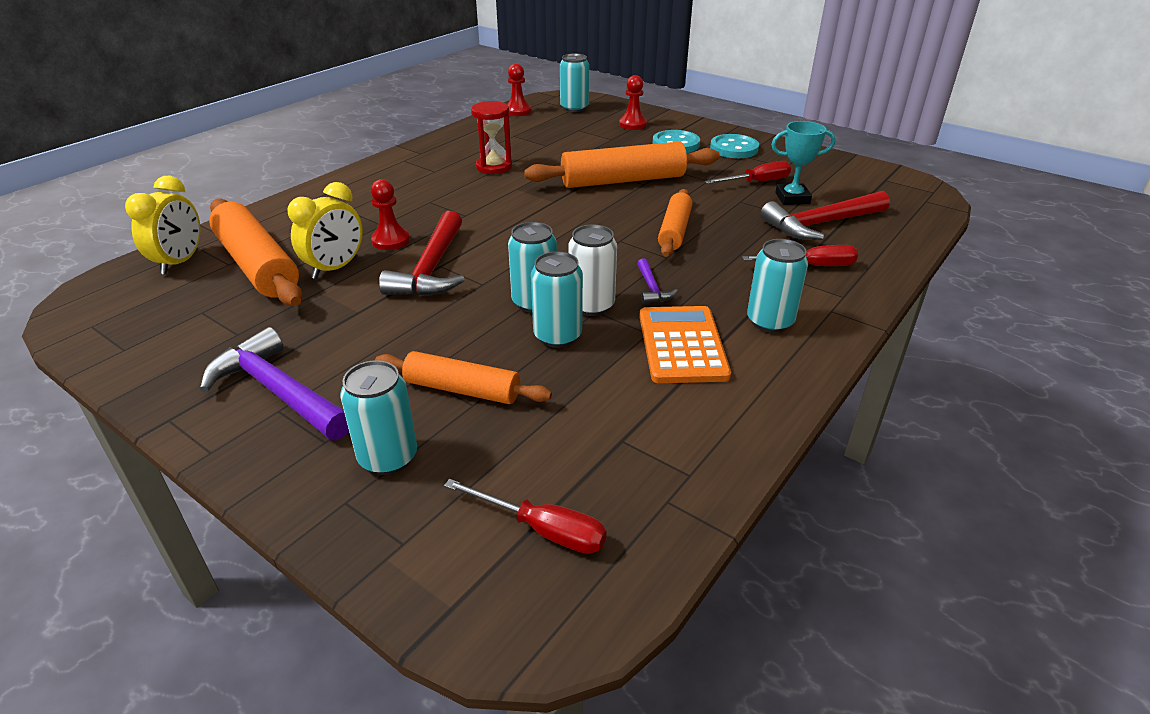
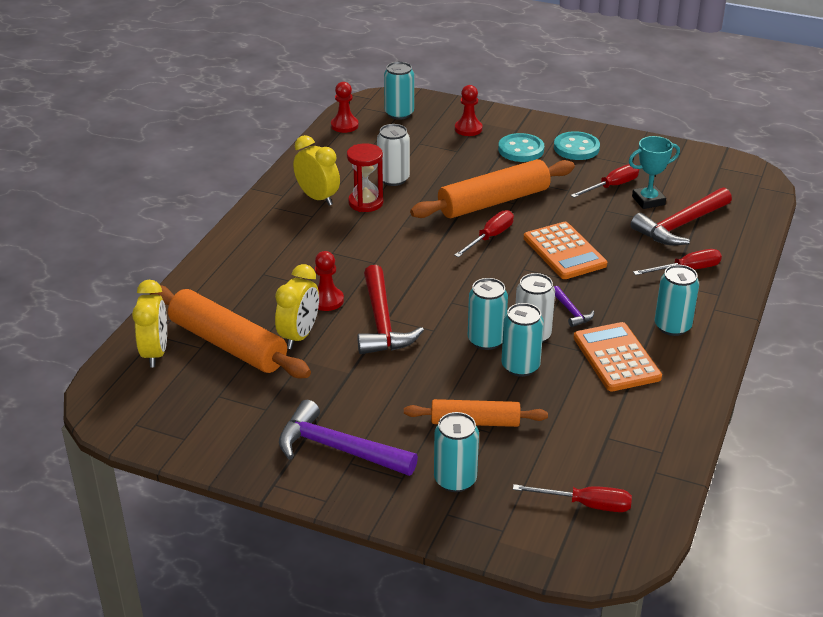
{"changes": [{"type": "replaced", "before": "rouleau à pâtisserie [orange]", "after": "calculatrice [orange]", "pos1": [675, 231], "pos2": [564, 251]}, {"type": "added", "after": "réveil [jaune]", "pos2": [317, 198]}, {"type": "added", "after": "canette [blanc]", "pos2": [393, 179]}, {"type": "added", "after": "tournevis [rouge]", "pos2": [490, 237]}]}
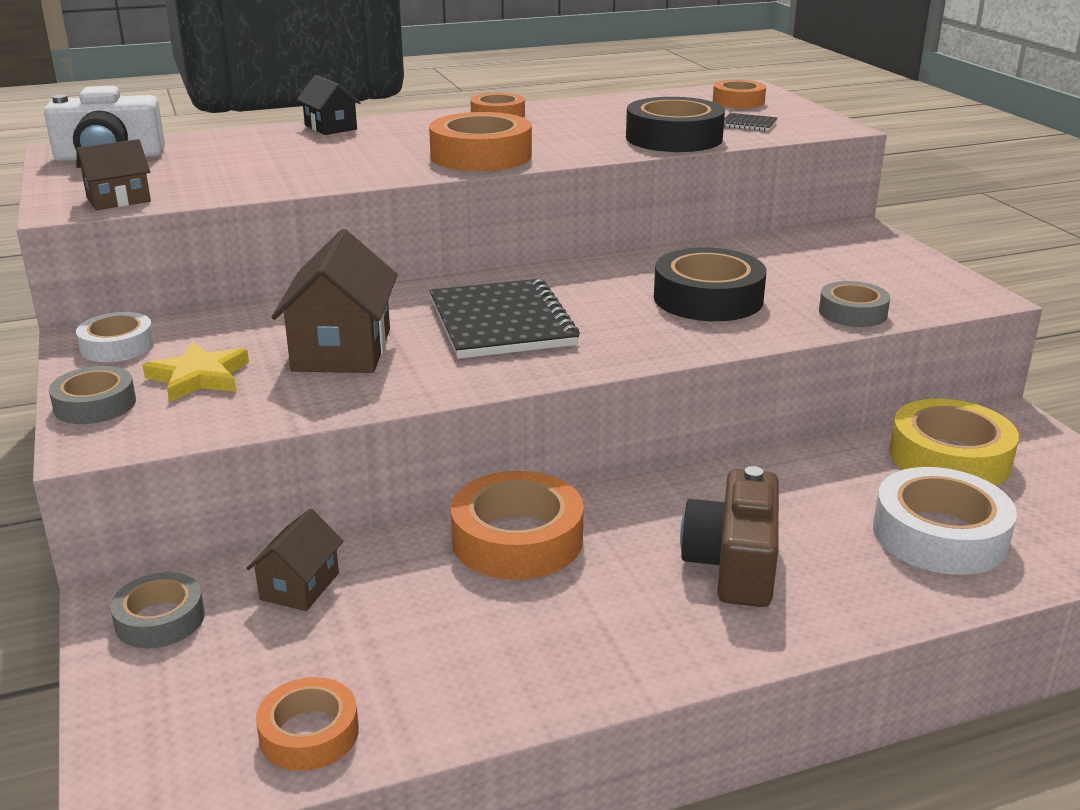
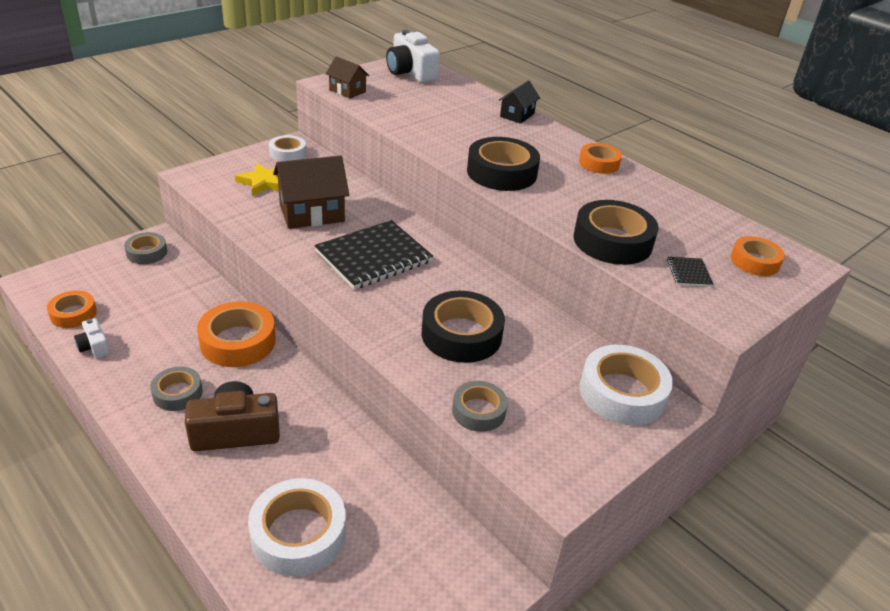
{"changes": [{"type": "moved", "before": "ruban adhésif [gris]", "pos1": [95, 404], "pos2": [177, 393]}, {"type": "removed", "before": "maison [marron]", "pos1": [299, 586]}, {"type": "recoloured", "before": "ruban adhésif [orange]", "after": "ruban adhésif [noir]", "pos1": [481, 156], "pos2": [501, 172]}, {"type": "removed", "before": "ruban adhésif [jaune]", "pos1": [949, 458]}, {"type": "added", "after": "appareil photo [blanc]", "pos2": [94, 346]}, {"type": "added", "after": "ruban adhésif [blanc]", "pos2": [622, 393]}]}
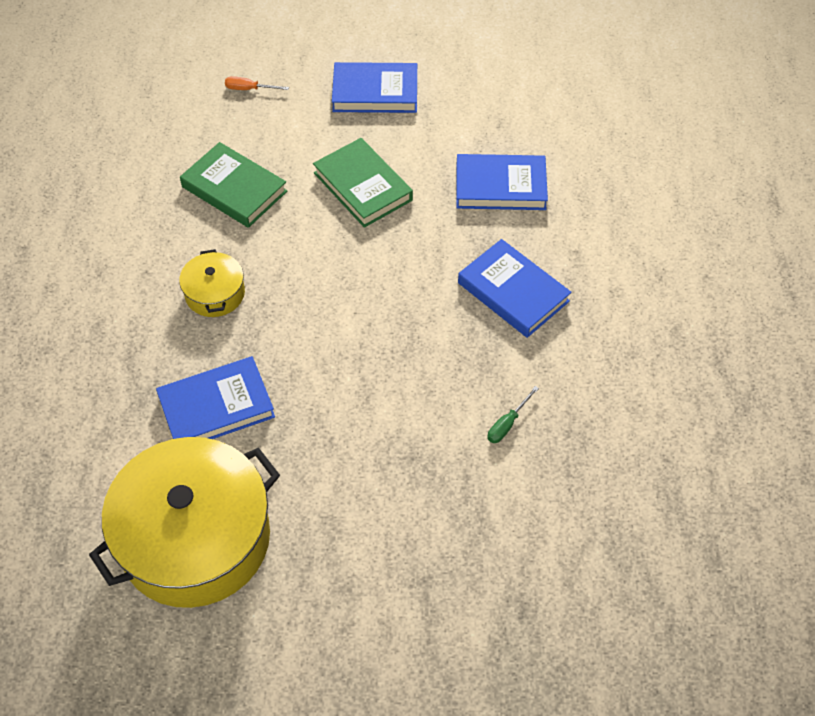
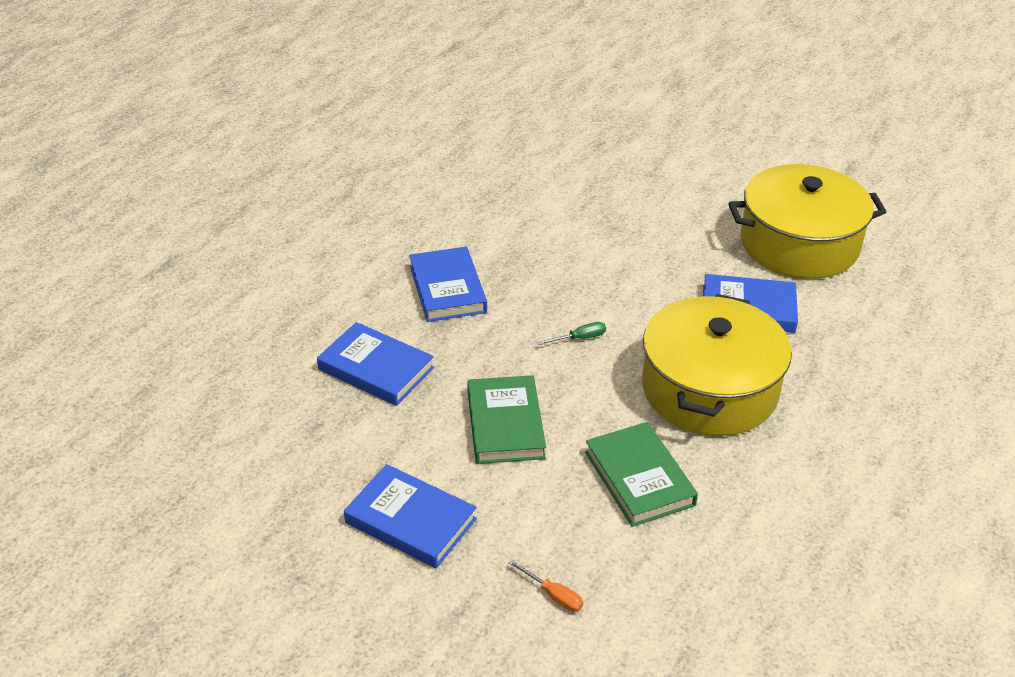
{"changes": [{"type": "resized", "before": "marmite [jaune]", "pos1": [215, 293], "pos2": [709, 389], "scale": 2.19}, {"type": "moved", "before": "tournevis [vert]", "pos1": [507, 424], "pos2": [579, 338]}]}
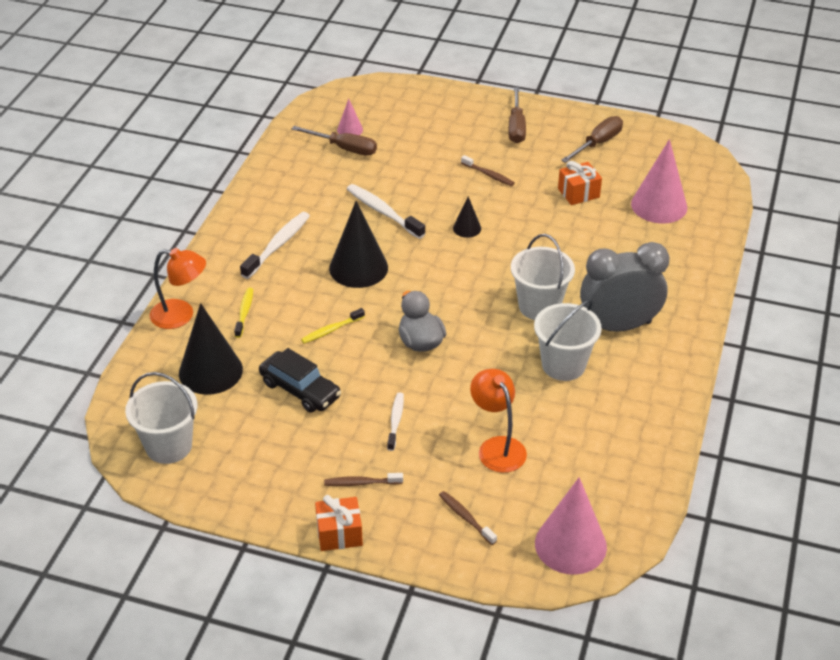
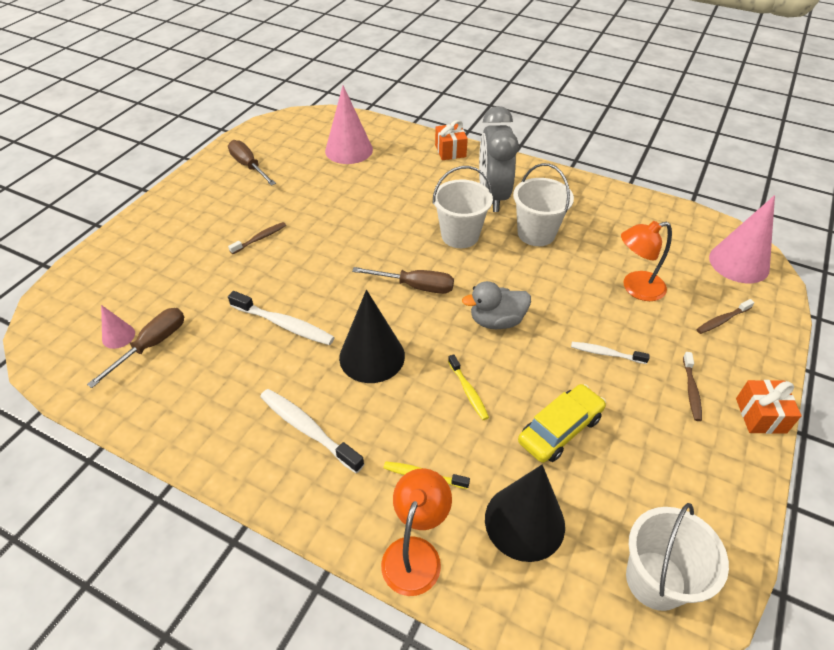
{"changes": [{"type": "recoloured", "before": "voiture [noir]", "after": "voiture [jaune]", "pos1": [300, 389], "pos2": [560, 429]}, {"type": "turned", "before": "brosse à dents [blanc]", "pos1": [383, 212], "pos2": [284, 324], "turn": -120}, {"type": "removed", "before": "cône [noir]", "pos1": [467, 228]}, {"type": "moved", "before": "tournevis [marron]", "pos1": [516, 127], "pos2": [415, 286]}, {"type": "moved", "before": "cadeau [orange]", "pos1": [578, 193], "pos2": [450, 151]}]}
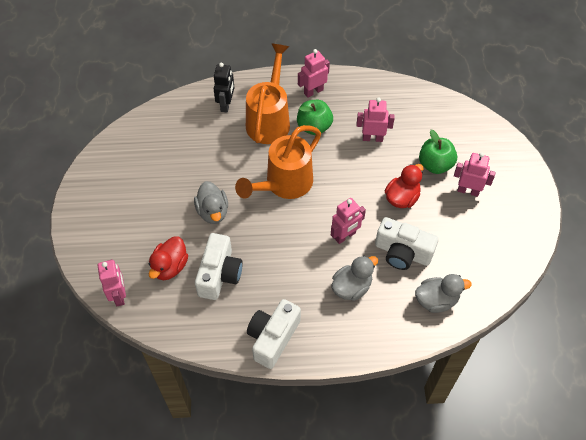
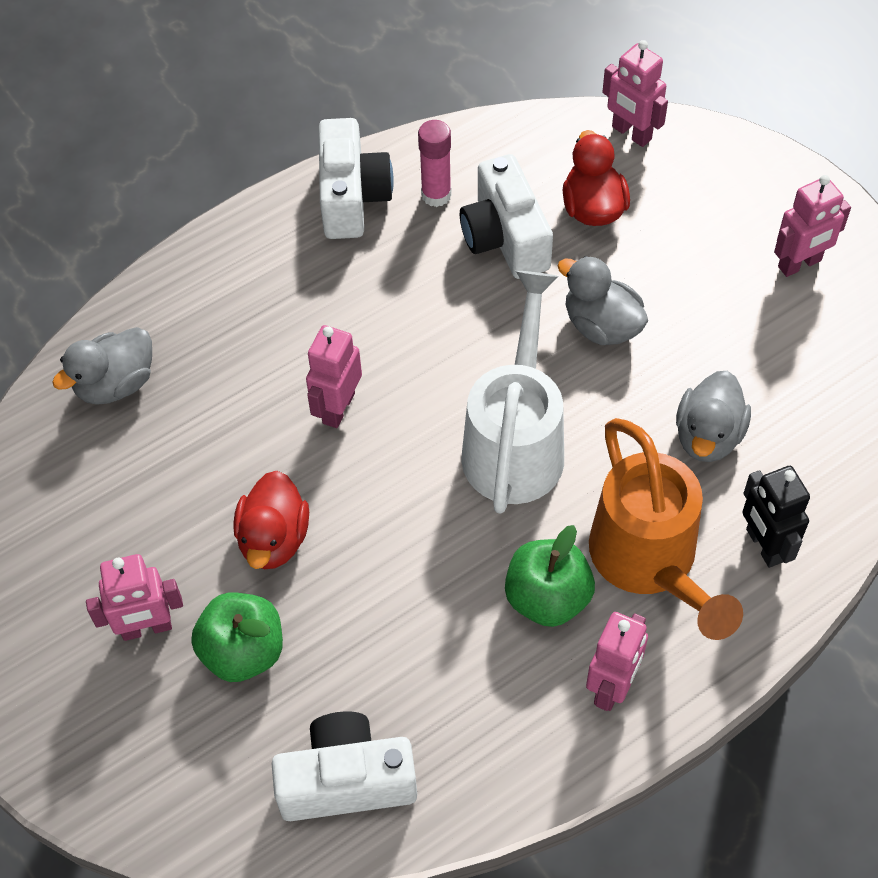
{"changes": [{"type": "recoloured", "before": "arrosoir [orange]", "after": "arrosoir [blanc]", "pos1": [284, 184], "pos2": [515, 443]}, {"type": "moved", "before": "canard [gris]", "pos1": [352, 287], "pos2": [708, 436]}, {"type": "moved", "before": "robot [rose]", "pos1": [372, 138], "pos2": [800, 264]}, {"type": "moved", "before": "appareil photo [blanc]", "pos1": [402, 253], "pos2": [346, 780]}, {"type": "added", "after": "bâton de colle [rose]", "pos2": [436, 195]}]}
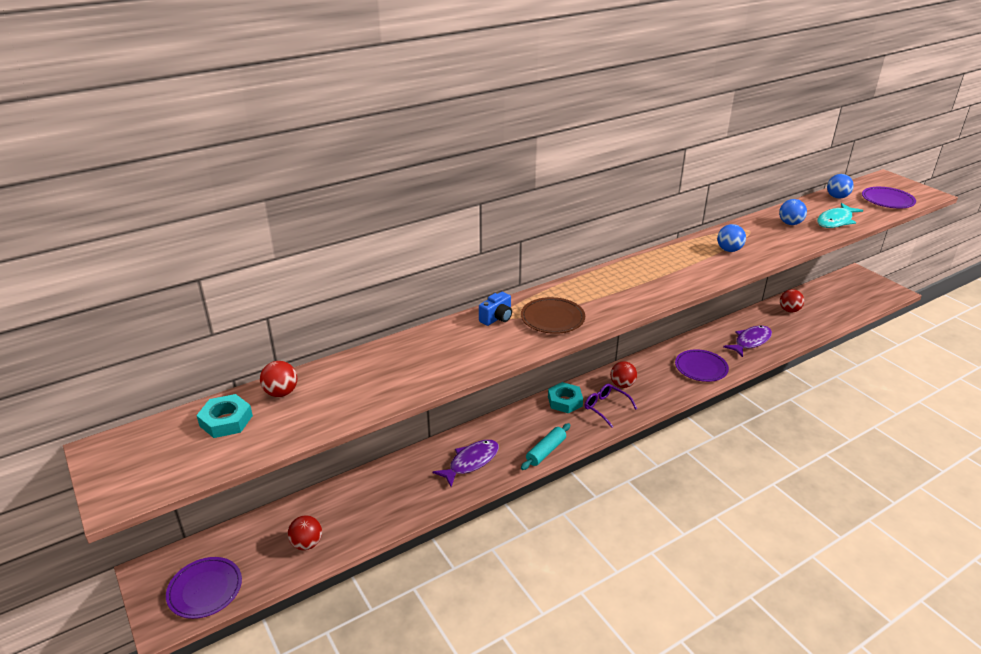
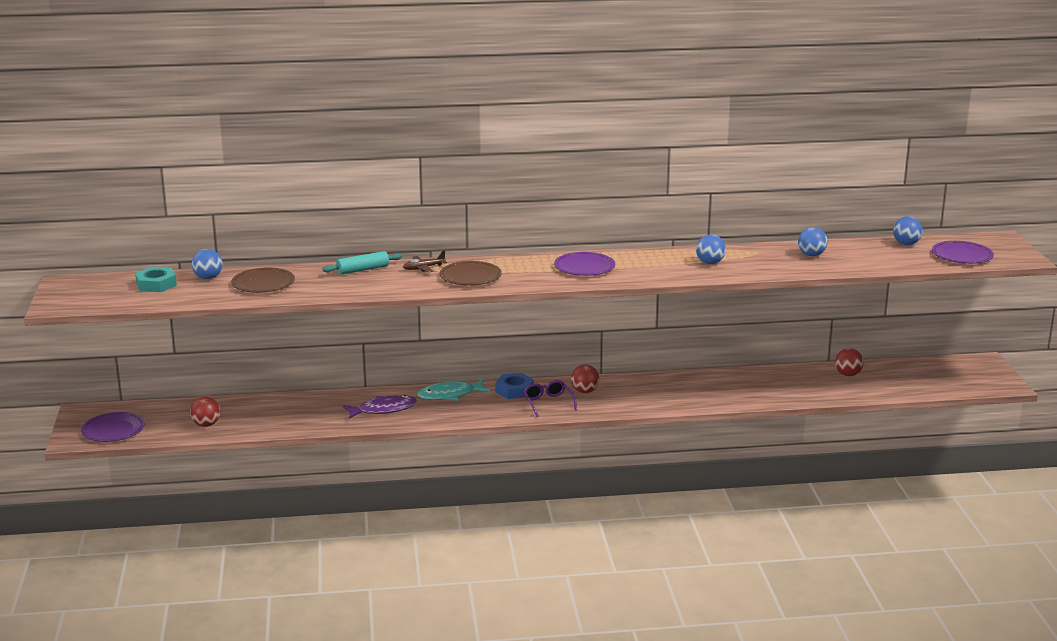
{"changes": [{"type": "recoloured", "before": "balle [rouge]", "after": "balle [bleu]", "pos1": [281, 393], "pos2": [208, 278]}, {"type": "replaced", "before": "appareil photo [bleu]", "after": "avion [marron]", "pos1": [497, 318], "pos2": [423, 268]}, {"type": "moved", "before": "rouleau à pâtisserie [turquoise]", "pos1": [546, 451], "pos2": [363, 270]}, {"type": "recoloured", "before": "écrou [turquoise]", "after": "écrou [bleu]", "pos1": [565, 401], "pos2": [514, 390]}, {"type": "moved", "before": "assiette [violet]", "pos1": [701, 368], "pos2": [584, 267]}, {"type": "removed", "before": "poisson [violet]", "pos1": [750, 341]}, {"type": "moved", "before": "poisson [turquoise]", "pos1": [835, 221], "pos2": [450, 395]}, {"type": "added", "after": "assiette [marron]", "pos2": [263, 284]}]}
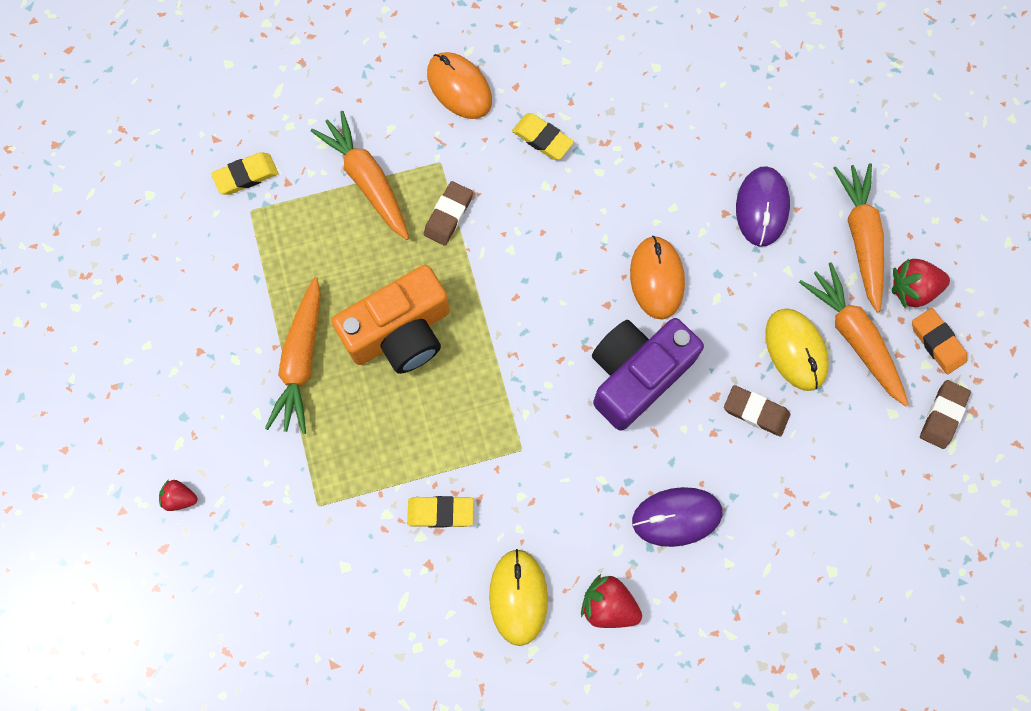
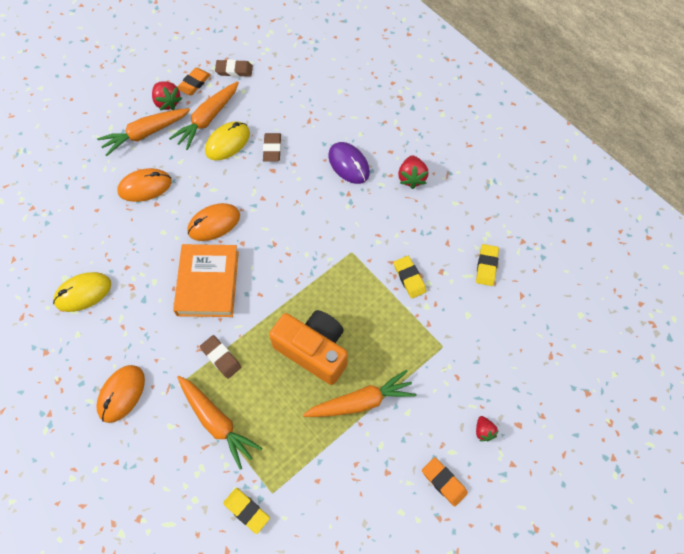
{"changes": [{"type": "turned", "before": "carotte [orange]", "pos1": [367, 181], "pos2": [217, 422], "turn": -75}, {"type": "turned", "before": "gomme [marron]", "pos1": [448, 215], "pos2": [221, 358], "turn": 45}, {"type": "moved", "before": "souris [jaune]", "pos1": [518, 597], "pos2": [83, 293]}, {"type": "moved", "before": "gomme [jaune]", "pos1": [542, 139], "pos2": [486, 266]}, {"type": "removed", "before": "appareil photo [violet]", "pos1": [636, 375]}, {"type": "recoloured", "before": "souris [violet]", "after": "souris [orange]", "pos1": [762, 208], "pos2": [145, 187]}, {"type": "added", "after": "livre [orange]", "pos2": [208, 283]}, {"type": "added", "after": "gomme [orange]", "pos2": [444, 482]}]}
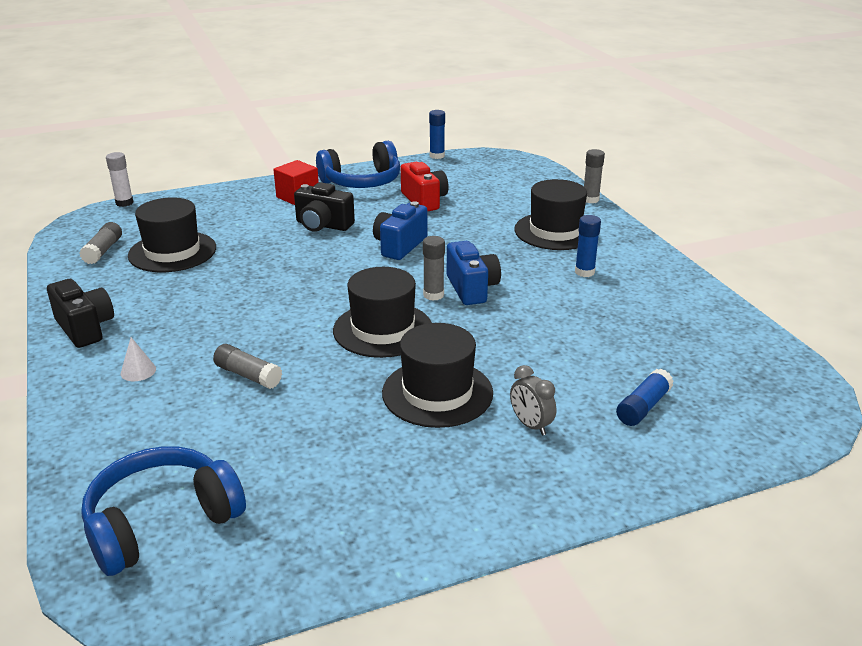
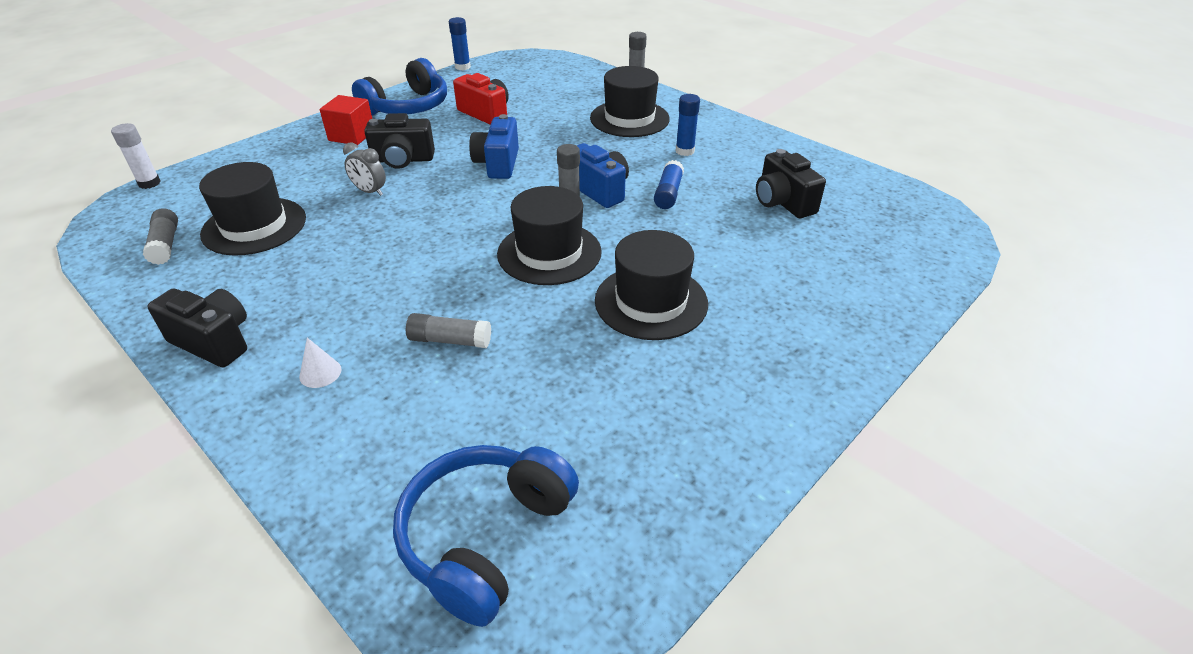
{"changes": [{"type": "moved", "before": "réveil [gris]", "pos1": [530, 425], "pos2": [370, 191]}, {"type": "moved", "before": "bâton de colle [bleu]", "pos1": [643, 407], "pos2": [668, 193]}, {"type": "added", "after": "appareil photo [noir]", "pos2": [782, 202]}]}
